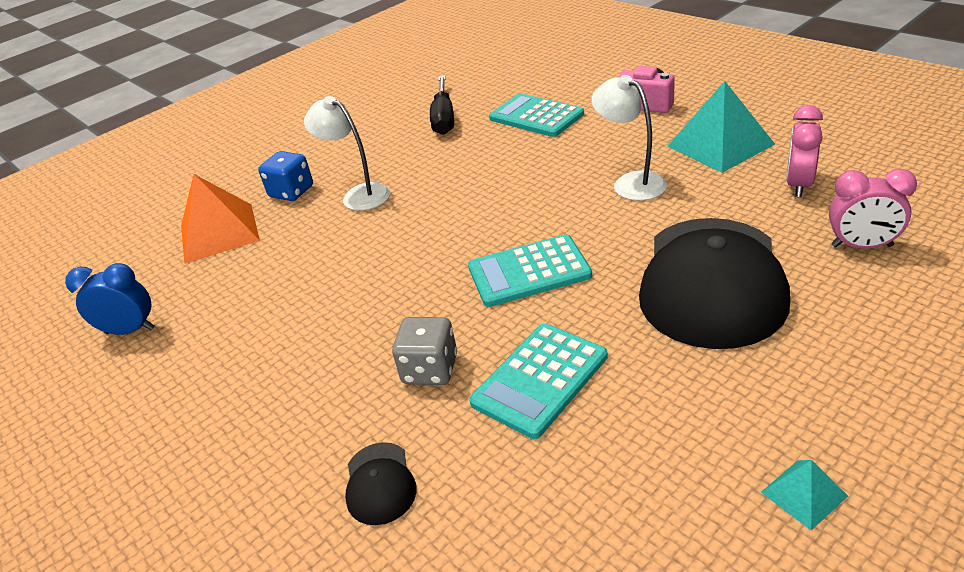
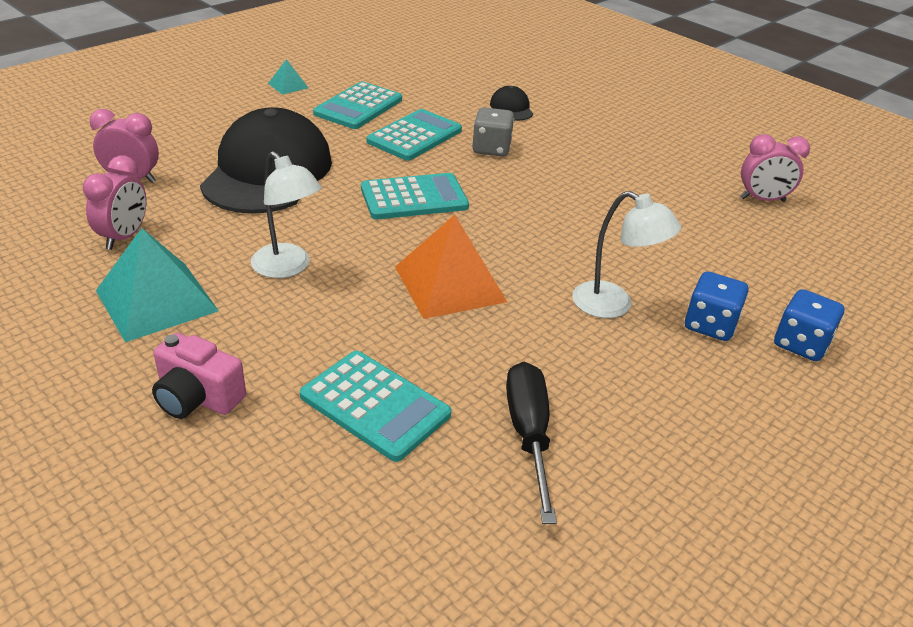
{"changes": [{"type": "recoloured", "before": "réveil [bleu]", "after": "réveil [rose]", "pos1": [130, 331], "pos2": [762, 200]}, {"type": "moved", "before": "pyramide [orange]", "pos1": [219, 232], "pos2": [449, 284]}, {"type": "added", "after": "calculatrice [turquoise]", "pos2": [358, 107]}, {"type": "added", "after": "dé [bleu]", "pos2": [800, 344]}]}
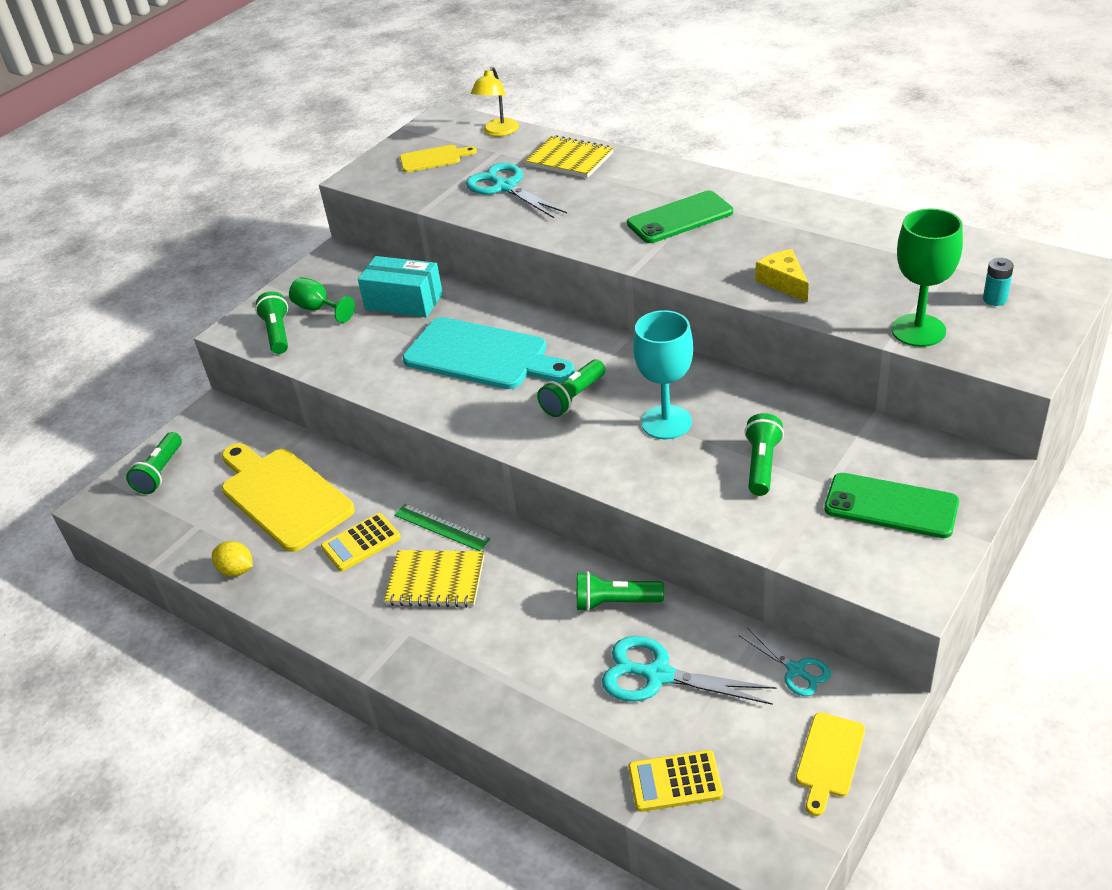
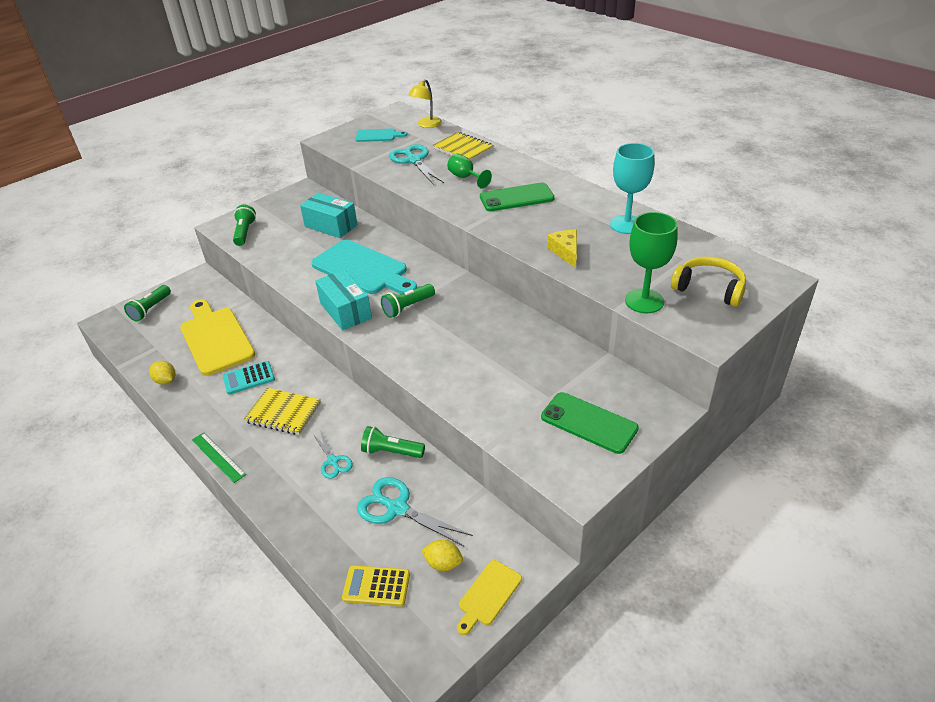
{"changes": [{"type": "moved", "before": "verre à pied [vert]", "pos1": [318, 309], "pos2": [465, 178]}, {"type": "recoloured", "before": "calculatrice [jaune]", "after": "calculatrice [turquoise]", "pos1": [361, 543], "pos2": [249, 378]}, {"type": "moved", "before": "règle [vert]", "pos1": [441, 527], "pos2": [218, 457]}, {"type": "recoloured", "before": "planche à découper [jaune]", "after": "planche à découper [turquoise]", "pos1": [433, 158], "pos2": [378, 135]}, {"type": "moved", "before": "verre à pied [turquoise]", "pos1": [666, 422], "pos2": [627, 224]}, {"type": "moved", "before": "ciseaux [turquoise]", "pos1": [796, 670], "pos2": [333, 461]}, {"type": "removed", "before": "lampe de poche [vert]", "pos1": [762, 465]}, {"type": "replaced", "before": "pile [turquoise]", "after": "casque audio [jaune]", "pos1": [994, 299], "pos2": [709, 288]}, {"type": "added", "after": "boîte [turquoise]", "pos2": [345, 311]}, {"type": "added", "after": "citron [jaune]", "pos2": [443, 563]}]}
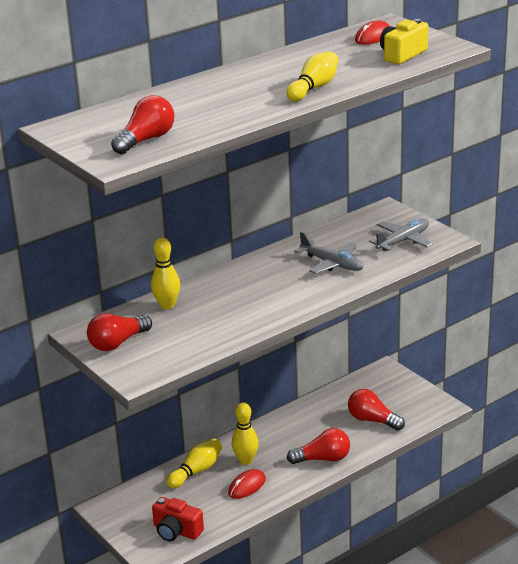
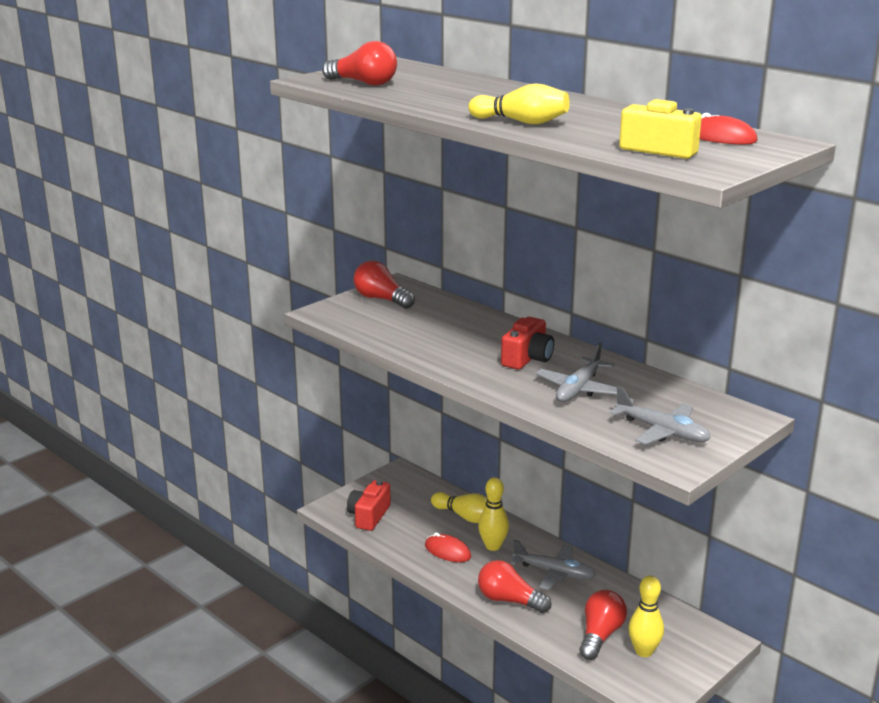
{"changes": [{"type": "moved", "before": "quille [jaune]", "pos1": [167, 305], "pos2": [644, 651]}, {"type": "turned", "before": "ampoule [rouge]", "pos1": [323, 459], "pos2": [509, 600], "turn": 135}, {"type": "added", "after": "appareil photo [rouge]", "pos2": [527, 358]}, {"type": "added", "after": "avion [gris]", "pos2": [554, 572]}]}
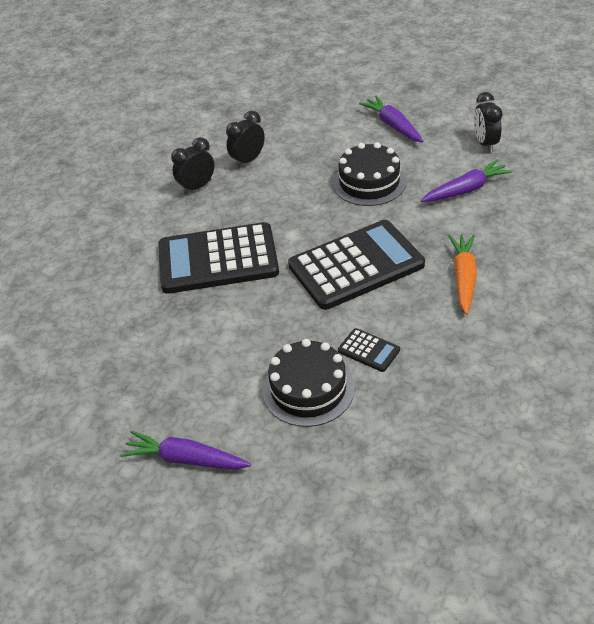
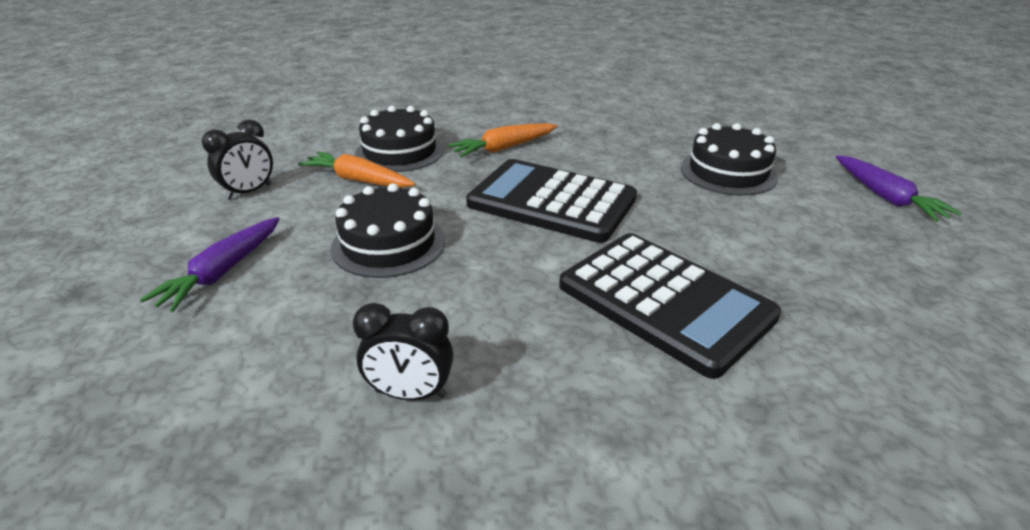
{"changes": [{"type": "removed", "before": "réveil [noir]", "pos1": [197, 187]}, {"type": "removed", "before": "calculatrice [noir]", "pos1": [368, 350]}, {"type": "recoloured", "before": "carotte [violet]", "after": "carotte [orange]", "pos1": [466, 190], "pos2": [358, 180]}, {"type": "added", "after": "gâteau [noir]", "pos2": [400, 152]}]}
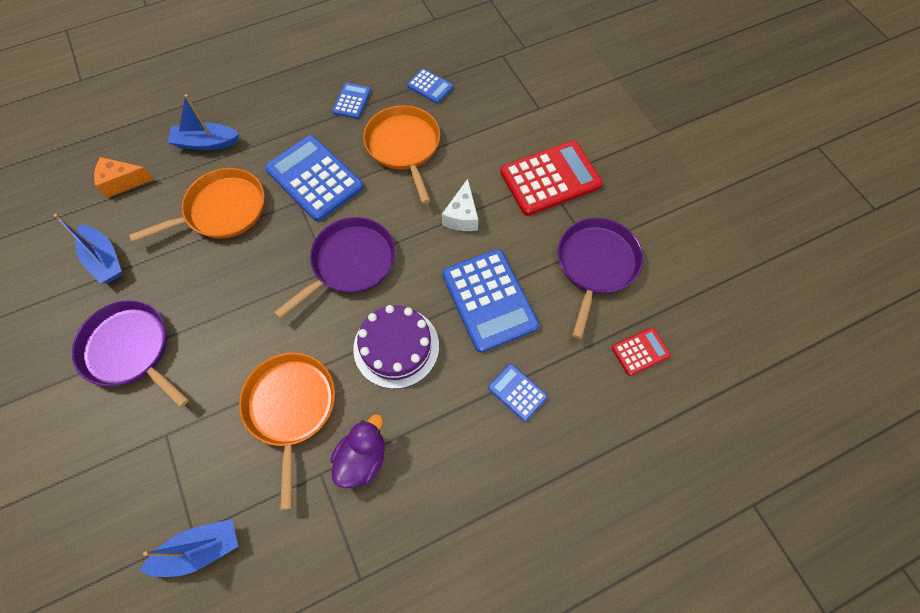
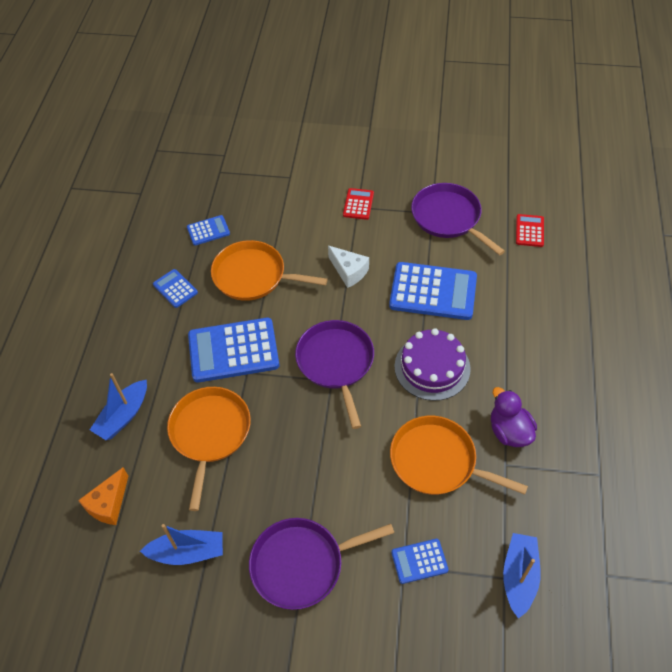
{"changes": [{"type": "moved", "before": "calculatrice [bleu]", "pos1": [517, 392], "pos2": [419, 561]}, {"type": "resized", "before": "calculatrice [rouge]", "pos1": [550, 179], "pos2": [358, 204], "scale": 0.5}]}
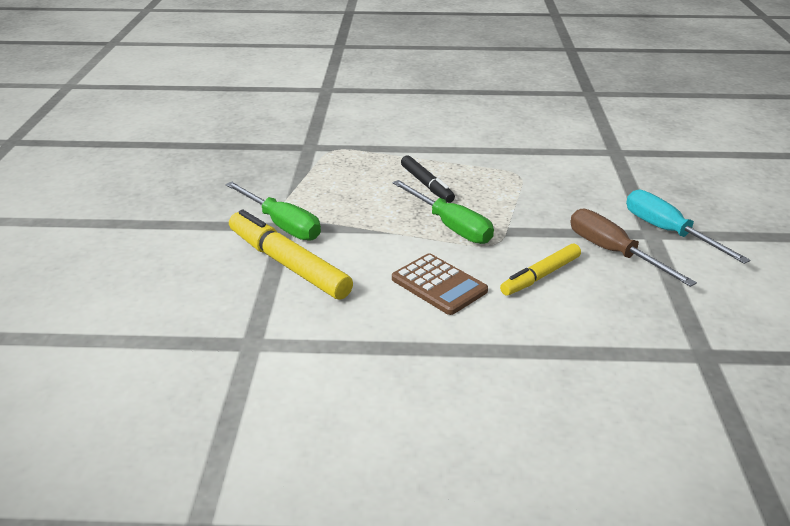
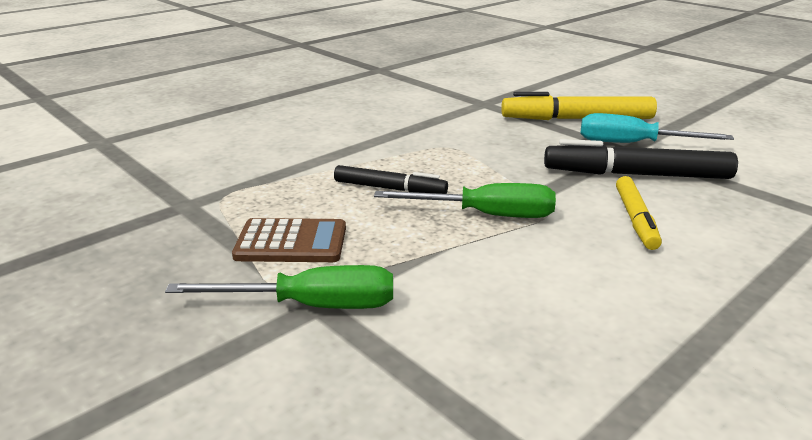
{"changes": [{"type": "moved", "before": "feutre [jaune]", "pos1": [288, 264], "pos2": [577, 119]}, {"type": "moved", "before": "calculatrice [marron]", "pos1": [439, 285], "pos2": [291, 242]}, {"type": "replaced", "before": "tournevis [marron]", "after": "feutre [noir]", "pos1": [613, 252], "pos2": [636, 175]}]}
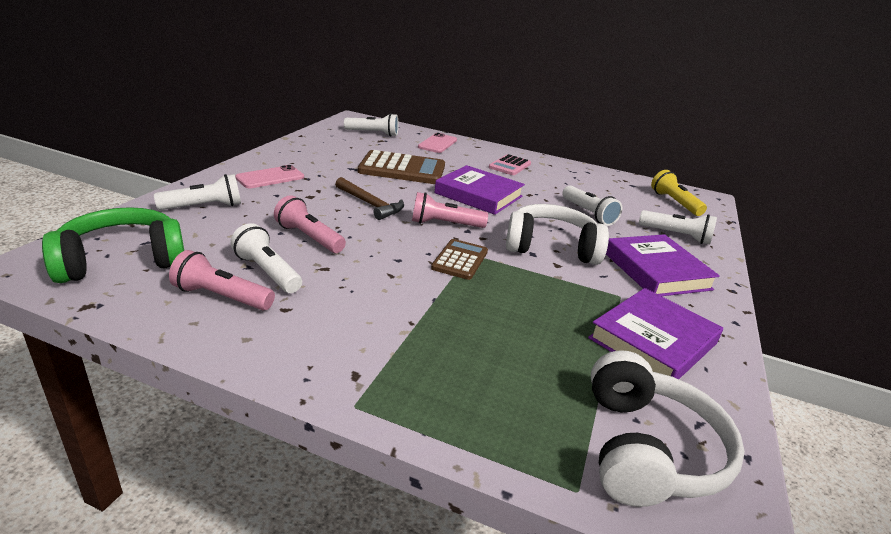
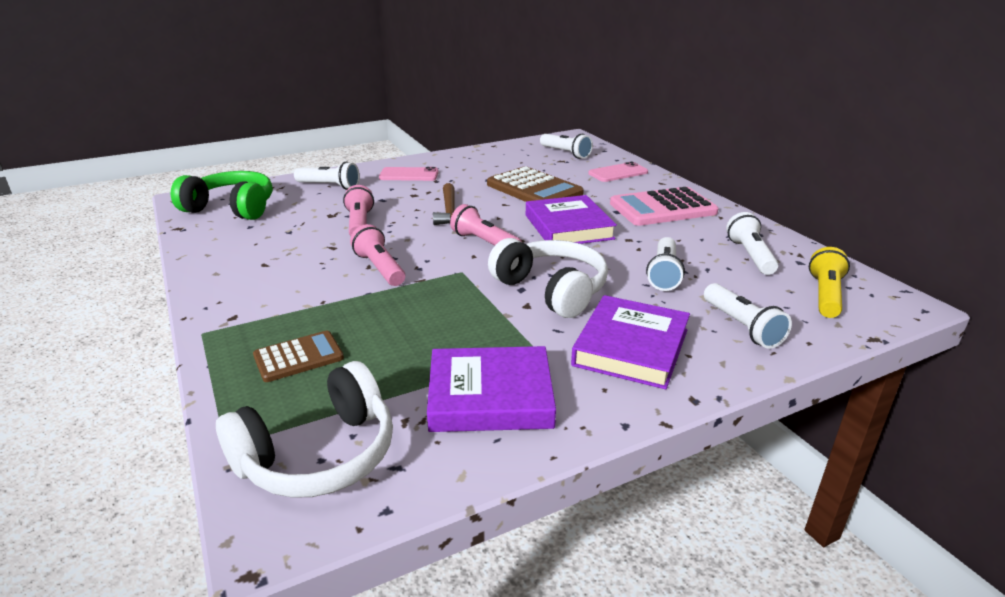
{"changes": [{"type": "moved", "before": "lampe de poche [rose]", "pos1": [222, 297], "pos2": [380, 268]}, {"type": "moved", "before": "lampe de poche [blanc]", "pos1": [267, 272], "pos2": [750, 255]}, {"type": "moved", "before": "calculatrice [marron]", "pos1": [460, 260], "pos2": [298, 357]}, {"type": "resized", "before": "calculatrice [rose]", "pos1": [509, 166], "pos2": [662, 208], "scale": 1.74}]}
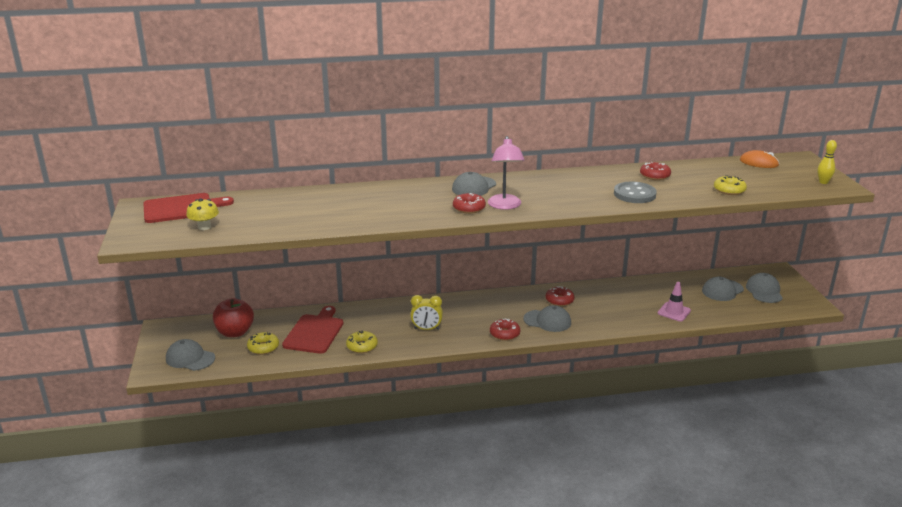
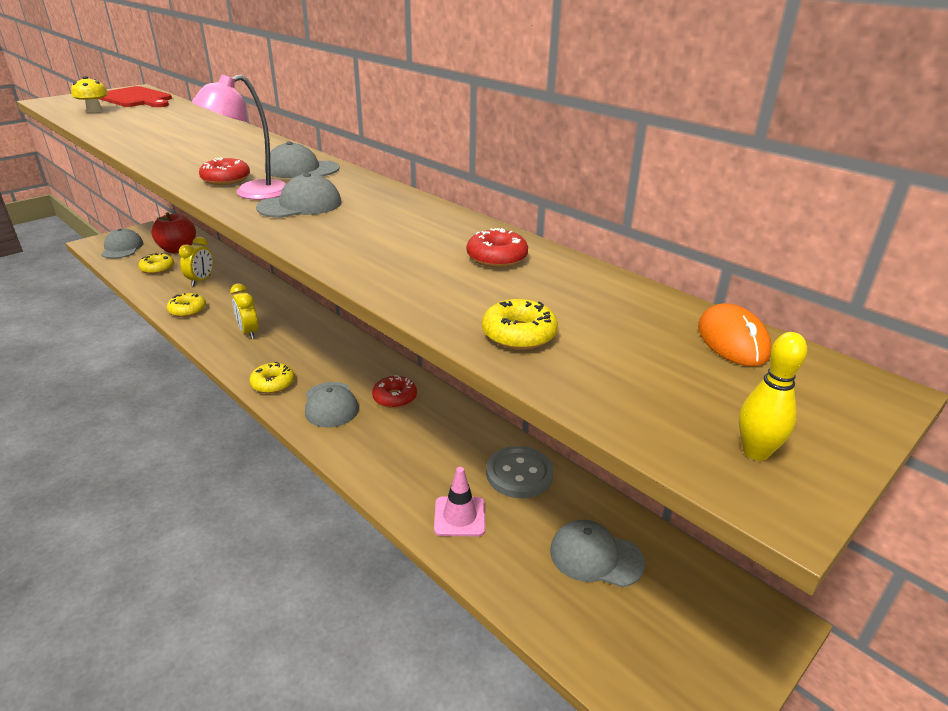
{"changes": [{"type": "replaced", "before": "planche à découper [rouge]", "after": "réveil [jaune]", "pos1": [315, 332], "pos2": [201, 280]}, {"type": "recoloured", "before": "beignet [rouge]", "after": "beignet [jaune]", "pos1": [504, 334], "pos2": [273, 383]}, {"type": "moved", "before": "bouton [gris]", "pos1": [634, 194], "pos2": [519, 474]}, {"type": "moved", "before": "casquette [gris]", "pos1": [764, 291], "pos2": [300, 205]}]}
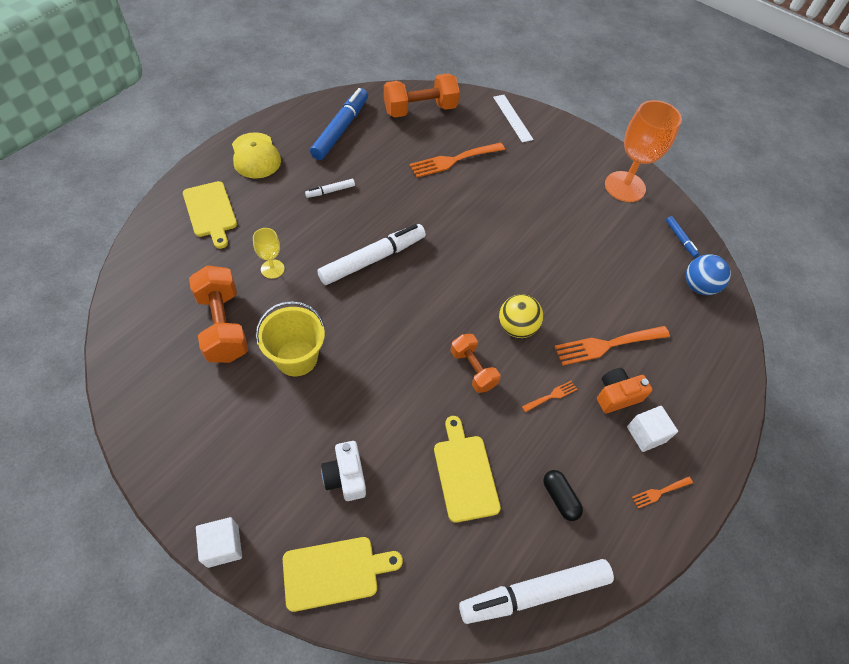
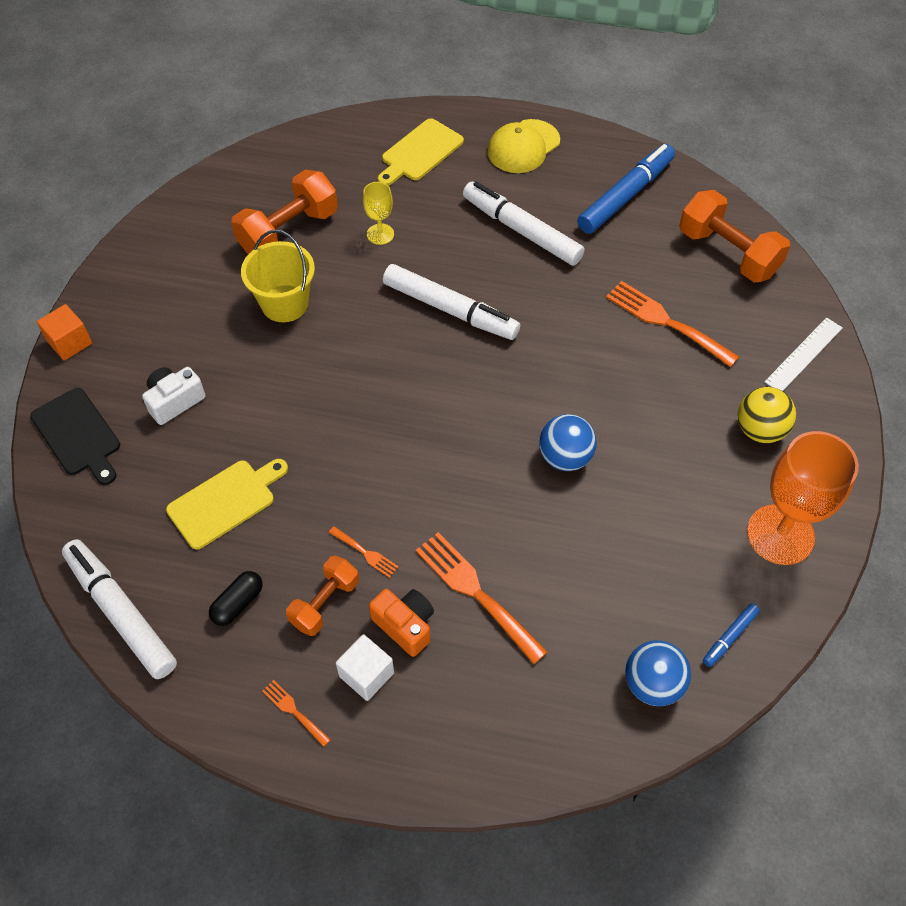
{"changes": [{"type": "recoloured", "before": "cube [blanc]", "after": "cube [orange]", "pos1": [223, 546], "pos2": [70, 342]}, {"type": "recoloured", "before": "planche à découper [jaune]", "after": "planche à découper [noir]", "pos1": [335, 572], "pos2": [78, 435]}, {"type": "resized", "before": "feutre [blanc]", "pos1": [330, 191], "pos2": [521, 230], "scale": 2.17}, {"type": "turned", "before": "feutre [bleu]", "pos1": [341, 129], "pos2": [626, 196], "turn": -45}, {"type": "moved", "before": "haltère [orange]", "pos1": [472, 369], "pos2": [325, 603]}, {"type": "moved", "before": "balle [jaune]", "pos1": [516, 327], "pos2": [759, 430]}, {"type": "added", "after": "balle [bleu]", "pos2": [565, 457]}]}
